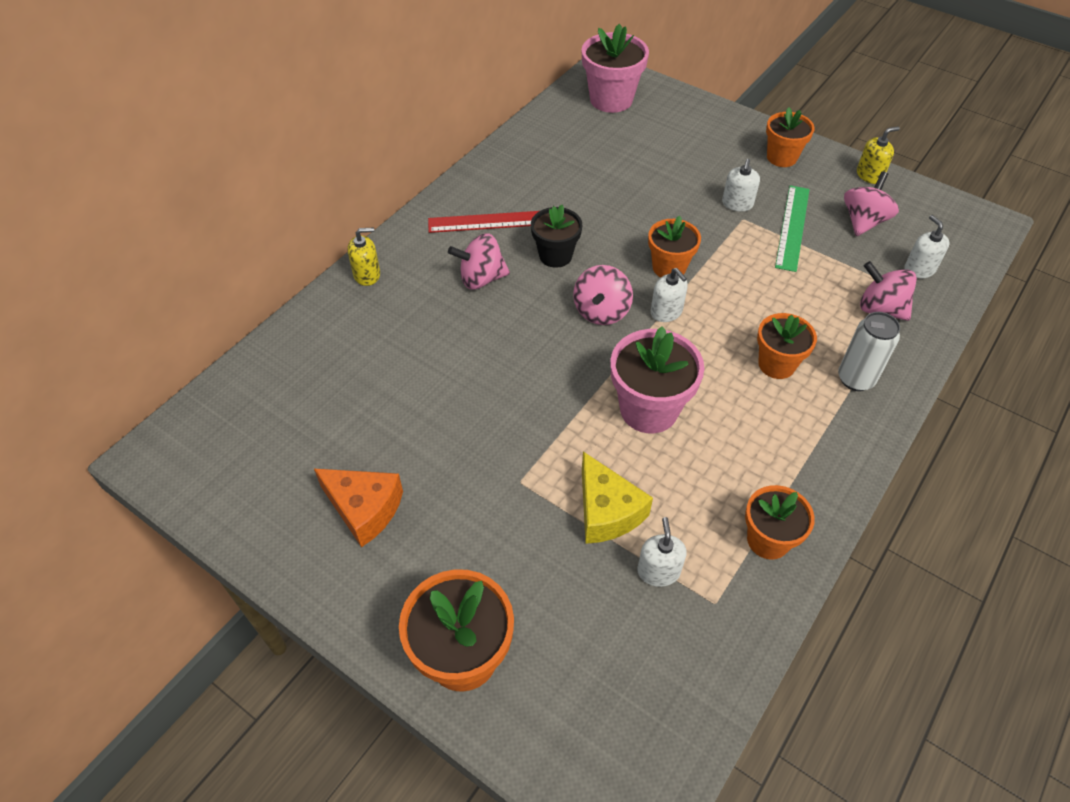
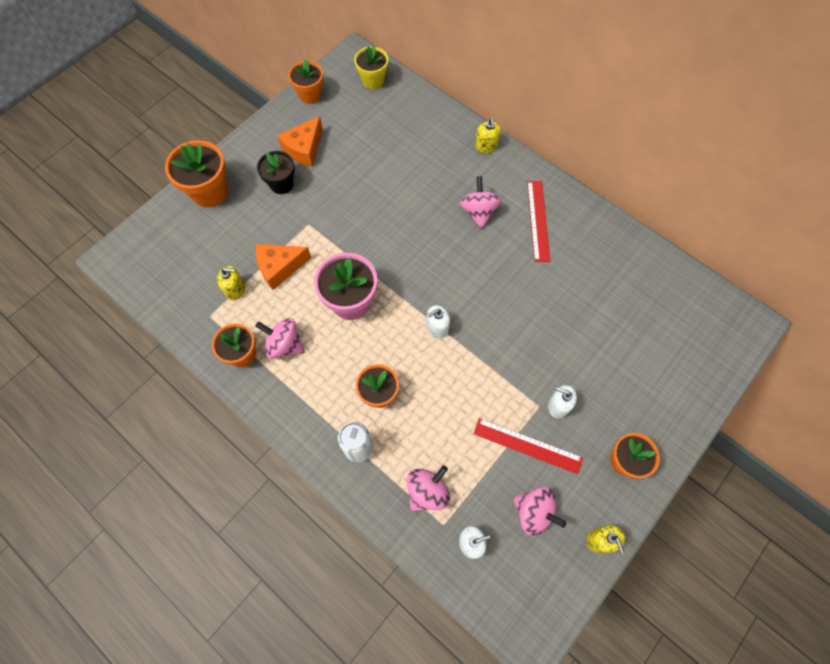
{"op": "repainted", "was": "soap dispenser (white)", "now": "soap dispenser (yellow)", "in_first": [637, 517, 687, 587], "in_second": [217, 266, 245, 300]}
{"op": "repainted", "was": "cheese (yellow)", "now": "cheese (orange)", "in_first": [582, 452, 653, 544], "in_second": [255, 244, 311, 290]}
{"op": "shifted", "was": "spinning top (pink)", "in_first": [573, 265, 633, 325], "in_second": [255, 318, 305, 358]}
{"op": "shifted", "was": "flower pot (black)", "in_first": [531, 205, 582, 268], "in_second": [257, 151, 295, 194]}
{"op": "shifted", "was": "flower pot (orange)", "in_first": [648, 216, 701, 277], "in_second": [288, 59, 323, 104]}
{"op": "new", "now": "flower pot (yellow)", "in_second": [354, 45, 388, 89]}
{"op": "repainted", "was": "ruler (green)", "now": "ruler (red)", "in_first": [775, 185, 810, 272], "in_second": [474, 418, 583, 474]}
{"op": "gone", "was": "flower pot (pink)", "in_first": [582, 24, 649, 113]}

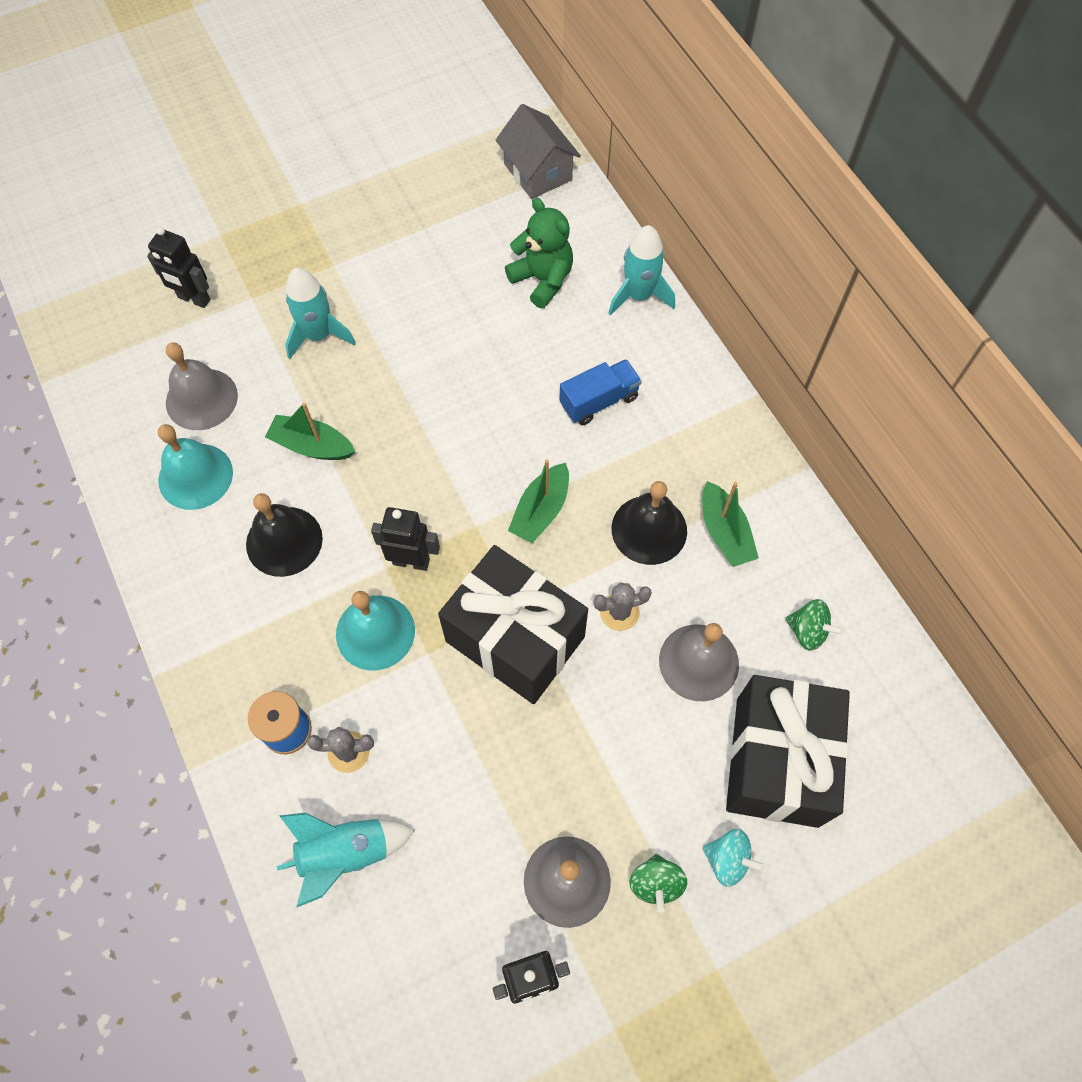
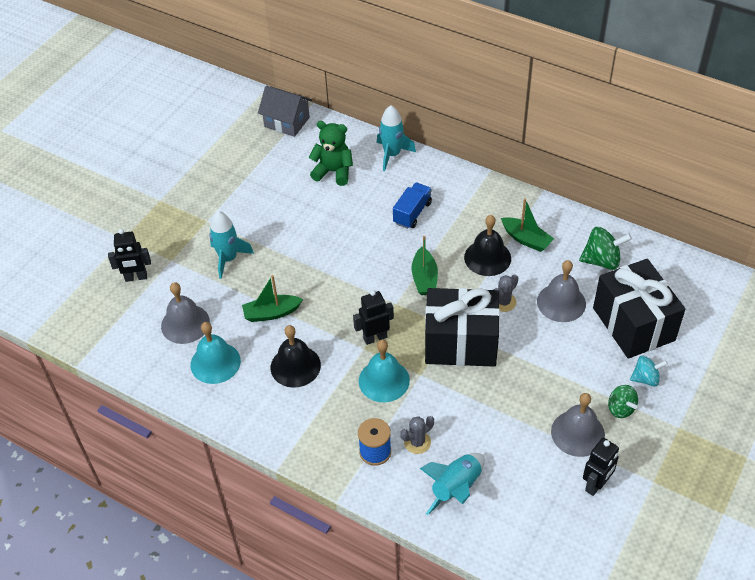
{"op": "scaled", "was": "spinning top (green)", "in_first": [785, 599, 844, 651], "in_second": [579, 227, 632, 270], "ratio": 1.52}

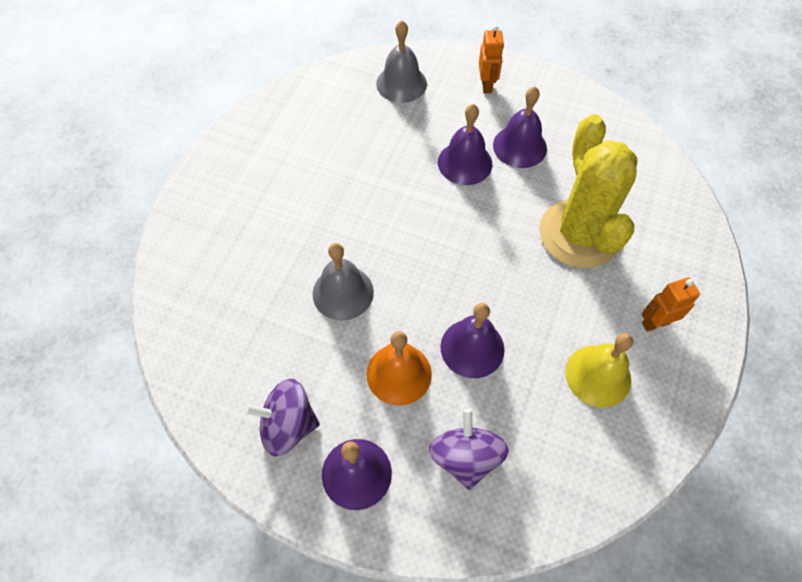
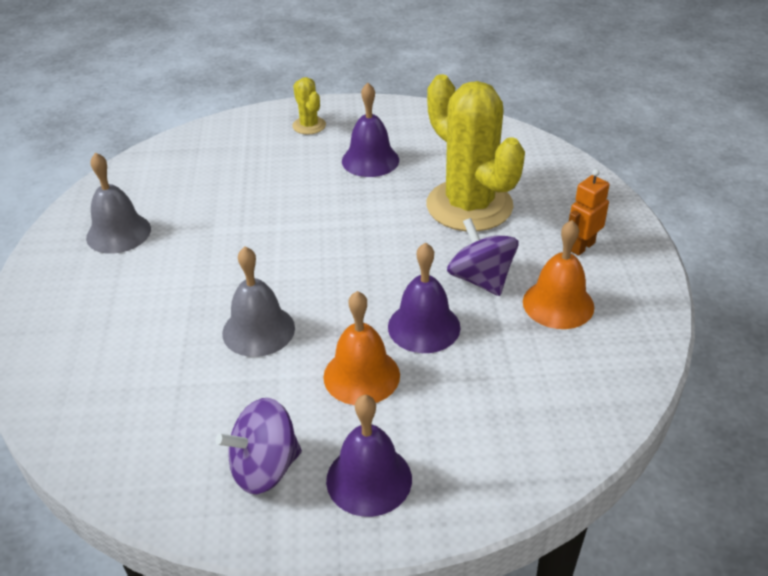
{"op": "shifted", "was": "bell (grey)", "in_first": [376, 20, 427, 103], "in_second": [86, 152, 151, 254]}
{"op": "swapped", "was": "robot (orange)", "now": "cactus (yellow)", "in_first": [479, 25, 504, 94], "in_second": [292, 77, 326, 135]}
{"op": "shifted", "was": "spinning top (purple)", "in_first": [429, 409, 509, 490], "in_second": [447, 218, 519, 296]}
{"op": "repainted", "was": "bell (yellow)", "now": "bell (orange)", "in_first": [565, 333, 633, 407], "in_second": [523, 220, 594, 329]}
{"op": "gone", "was": "bell (purple)", "in_first": [438, 104, 492, 185]}

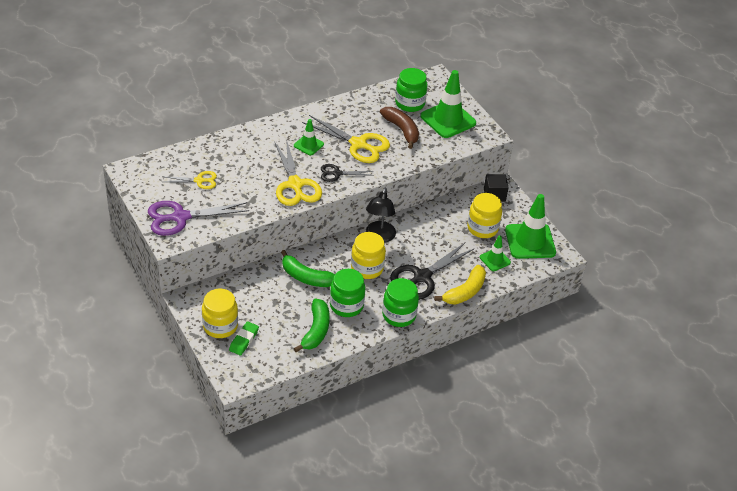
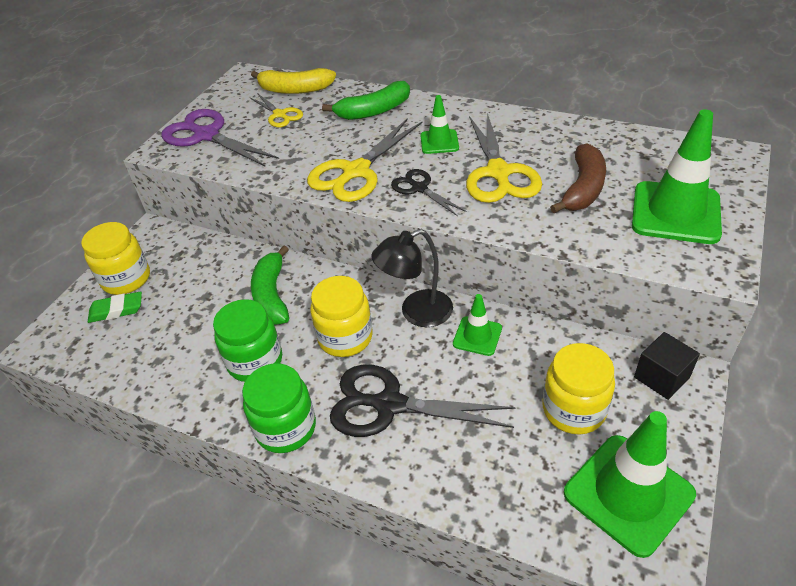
{"op": "shifted", "was": "banana (yellow)", "in_first": [434, 265, 486, 305], "in_second": [251, 68, 336, 94]}
{"op": "shifted", "was": "banana (green)", "in_first": [294, 298, 330, 352], "in_second": [322, 81, 410, 120]}
{"op": "shifted", "was": "traffic cone (green)", "in_first": [480, 235, 511, 271], "in_second": [453, 294, 502, 356]}
{"op": "gone", "was": "jar (green)", "in_first": [395, 68, 427, 112]}

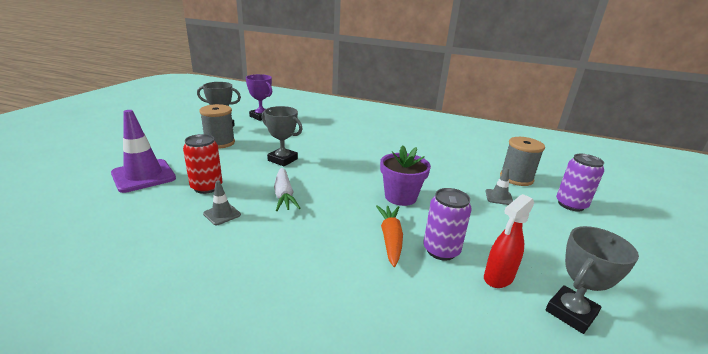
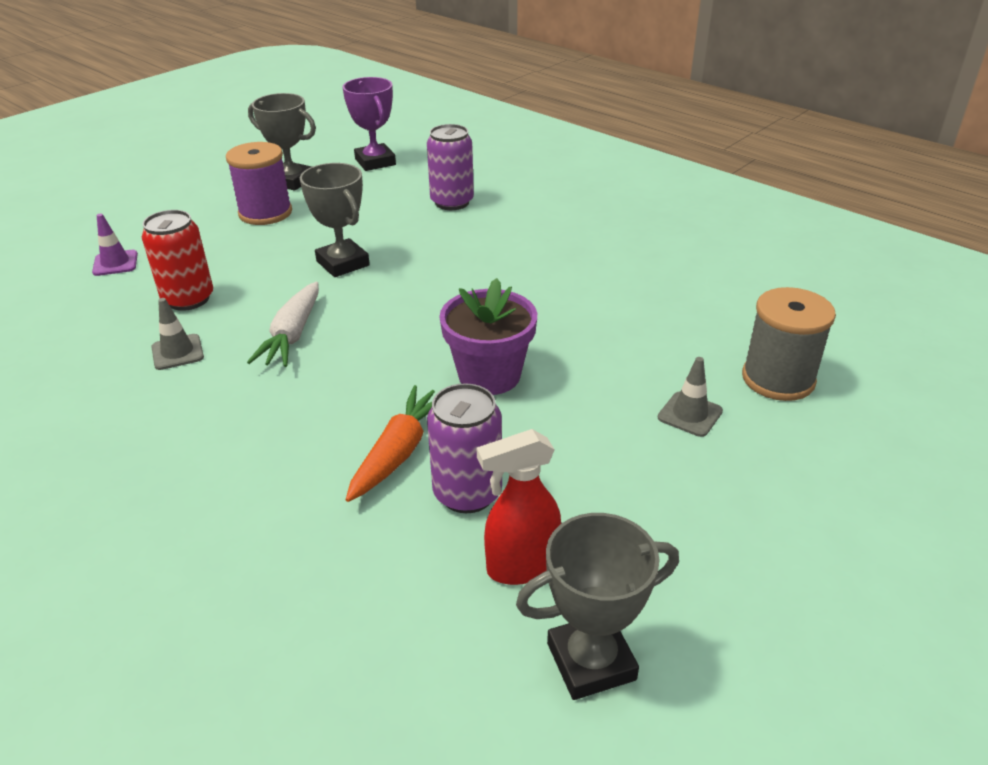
{"op": "scaled", "was": "traffic cone (purple)", "in_first": [111, 110, 176, 193], "in_second": [92, 214, 138, 276], "ratio": 0.49}
{"op": "repainted", "was": "spool (grey)", "now": "spool (purple)", "in_first": [199, 104, 235, 149], "in_second": [226, 142, 292, 225]}
{"op": "shifted", "was": "can (purple)", "in_first": [556, 154, 604, 212], "in_second": [427, 124, 474, 210]}

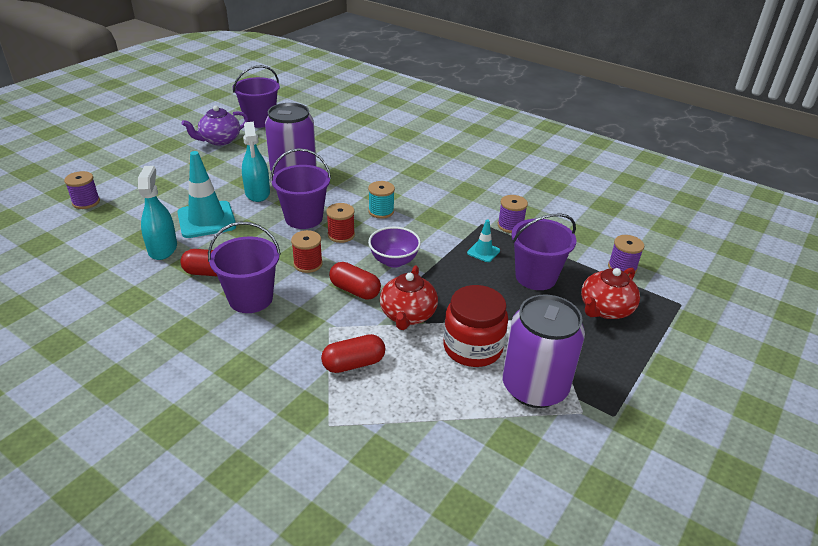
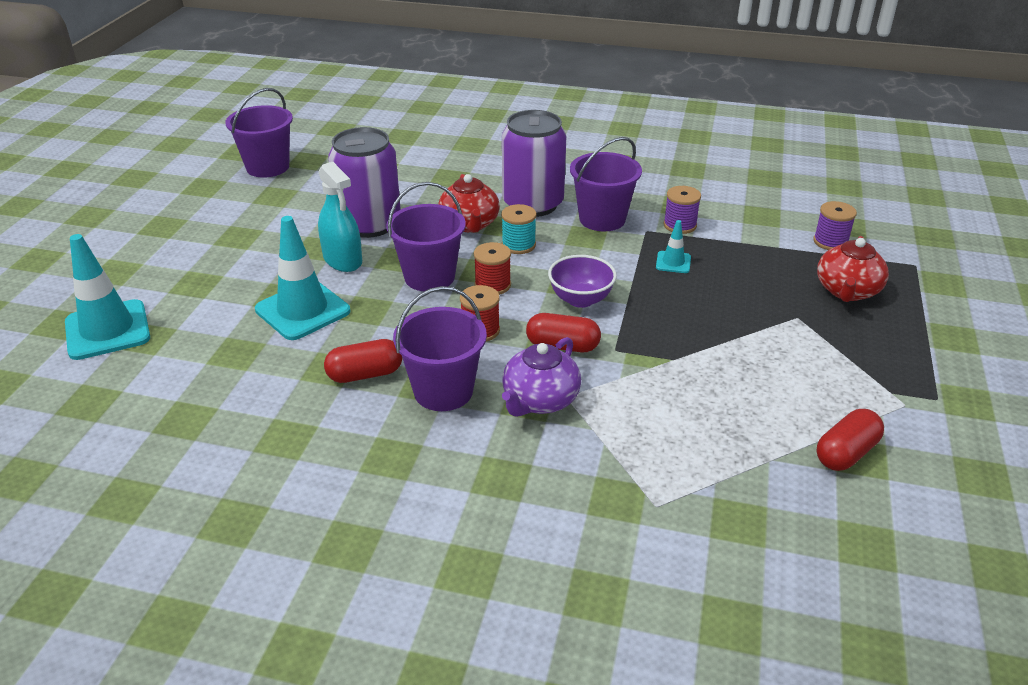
{"op": "swapped", "was": "spool (purple)", "now": "traffic cone (turquoise)", "in_first": [64, 171, 100, 209], "in_second": [65, 234, 150, 360]}
{"op": "shifted", "was": "teapot (red)", "in_first": [380, 266, 438, 330], "in_second": [439, 174, 500, 233]}
{"op": "shifted", "was": "can (purple)", "in_first": [502, 294, 585, 408], "in_second": [502, 110, 566, 217]}
{"op": "shifted", "was": "teapot (purple)", "in_first": [181, 105, 248, 145], "in_second": [502, 337, 581, 417]}
{"op": "shifted", "was": "bucket (purple)", "in_first": [511, 214, 576, 290], "in_second": [570, 137, 642, 231]}
{"op": "shifted", "was": "capsule (red)", "in_first": [321, 334, 385, 373], "in_second": [816, 409, 884, 471]}
{"op": "gone", "was": "spray bottle (turquoise)", "in_first": [138, 166, 177, 260]}
{"op": "gone", "was": "jar (red)", "in_first": [443, 285, 508, 367]}

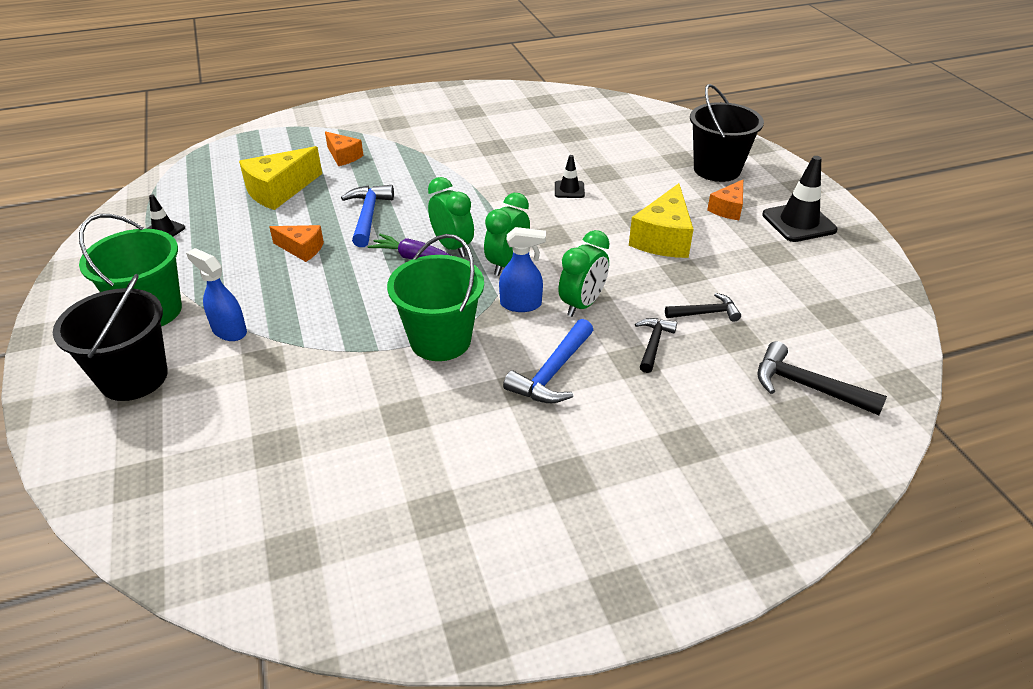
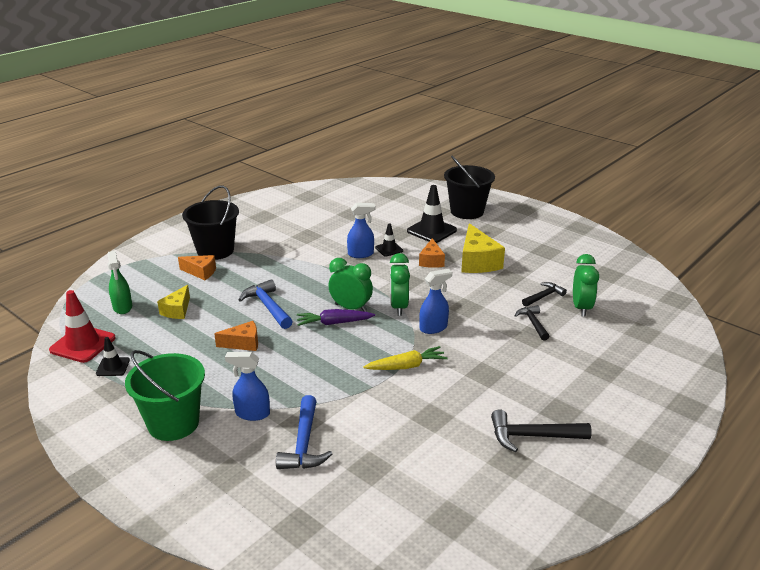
{"op": "new", "now": "traffic cone (red)", "in_second": [49, 290, 116, 363]}
{"op": "new", "now": "spray bottle (green)", "in_second": [107, 251, 132, 314]}
{"op": "scaled", "was": "cheese (yellow)", "in_first": [239, 146, 322, 210], "in_second": [157, 285, 190, 319], "ratio": 0.59}
{"op": "shifted", "was": "bucket (black)", "in_first": [53, 274, 168, 401], "in_second": [182, 186, 239, 260]}
{"op": "shifted", "was": "hammer (blue)", "in_first": [503, 319, 593, 403], "in_second": [276, 395, 332, 469]}
{"op": "new", "now": "spray bottle (blue)", "in_second": [347, 203, 375, 258]}
{"op": "swapped", "was": "bucket (green)", "now": "carrot (yellow)", "in_first": [387, 234, 484, 361], "in_second": [363, 346, 448, 370]}
{"op": "shifted", "was": "traffic cone (black)", "in_first": [762, 156, 838, 242], "in_second": [407, 185, 457, 243]}
{"op": "shifted", "was": "cheese (orange)", "in_first": [707, 180, 743, 220], "in_second": [419, 238, 445, 268]}
{"op": "shifted", "was": "hammer (black)", "in_first": [757, 341, 887, 415], "in_second": [491, 409, 592, 452]}
{"op": "shifted", "was": "clock (green)", "in_first": [559, 230, 610, 317], "in_second": [573, 254, 599, 317]}

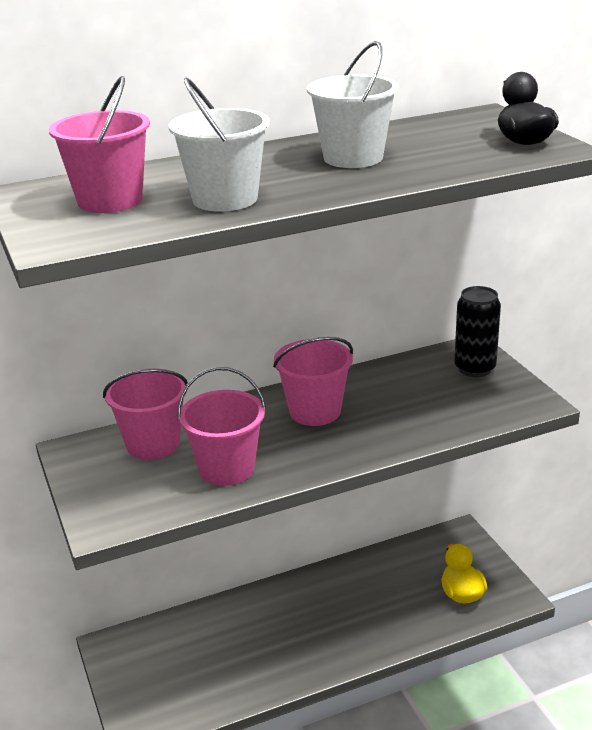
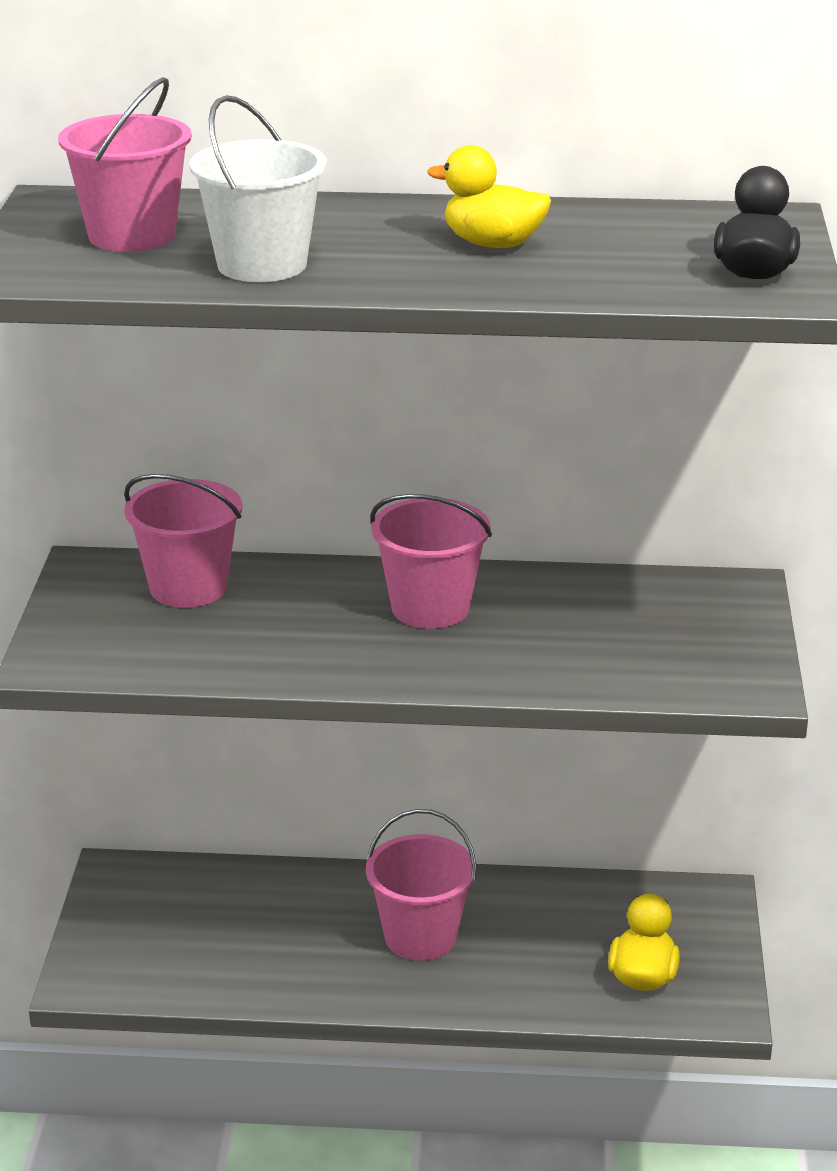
{"op": "shifted", "was": "bucket (pink)", "in_first": [177, 367, 266, 486], "in_second": [366, 809, 476, 961]}
{"op": "swapped", "was": "bucket (white)", "now": "duck (yellow)", "in_first": [307, 41, 399, 168], "in_second": [427, 145, 551, 248]}
{"op": "gone", "was": "can (black)", "in_first": [454, 286, 501, 377]}

